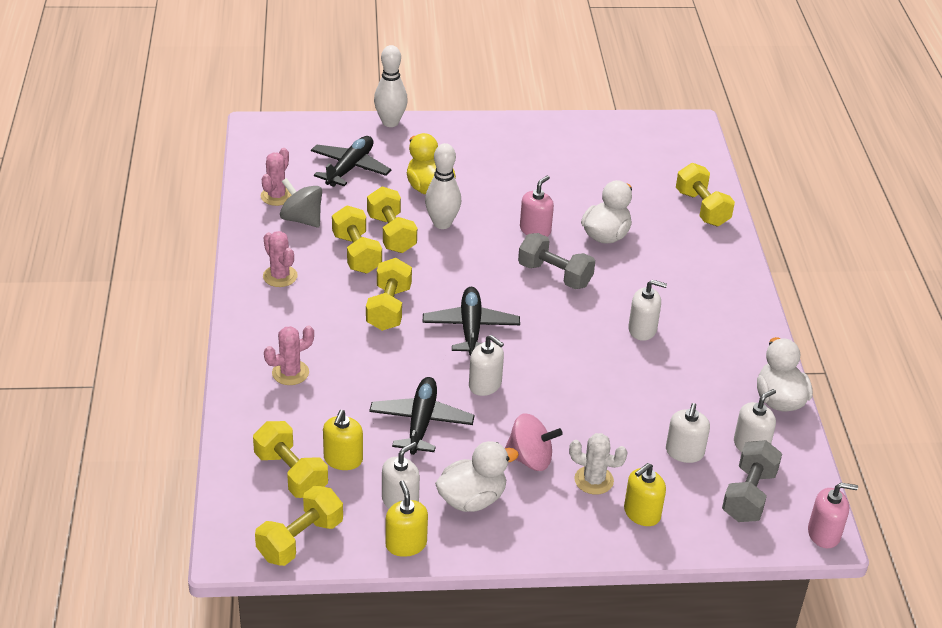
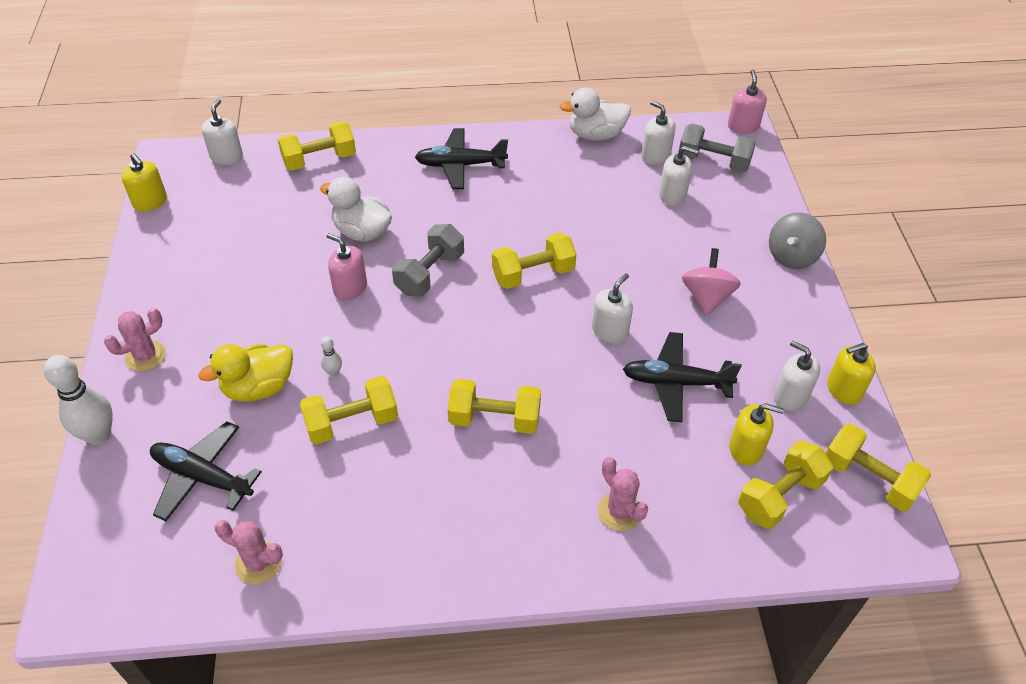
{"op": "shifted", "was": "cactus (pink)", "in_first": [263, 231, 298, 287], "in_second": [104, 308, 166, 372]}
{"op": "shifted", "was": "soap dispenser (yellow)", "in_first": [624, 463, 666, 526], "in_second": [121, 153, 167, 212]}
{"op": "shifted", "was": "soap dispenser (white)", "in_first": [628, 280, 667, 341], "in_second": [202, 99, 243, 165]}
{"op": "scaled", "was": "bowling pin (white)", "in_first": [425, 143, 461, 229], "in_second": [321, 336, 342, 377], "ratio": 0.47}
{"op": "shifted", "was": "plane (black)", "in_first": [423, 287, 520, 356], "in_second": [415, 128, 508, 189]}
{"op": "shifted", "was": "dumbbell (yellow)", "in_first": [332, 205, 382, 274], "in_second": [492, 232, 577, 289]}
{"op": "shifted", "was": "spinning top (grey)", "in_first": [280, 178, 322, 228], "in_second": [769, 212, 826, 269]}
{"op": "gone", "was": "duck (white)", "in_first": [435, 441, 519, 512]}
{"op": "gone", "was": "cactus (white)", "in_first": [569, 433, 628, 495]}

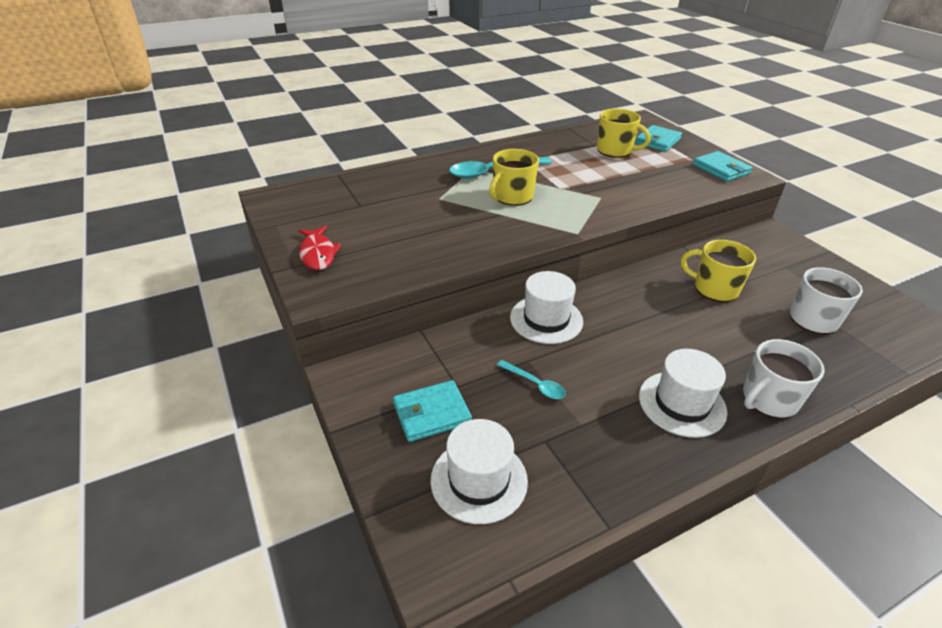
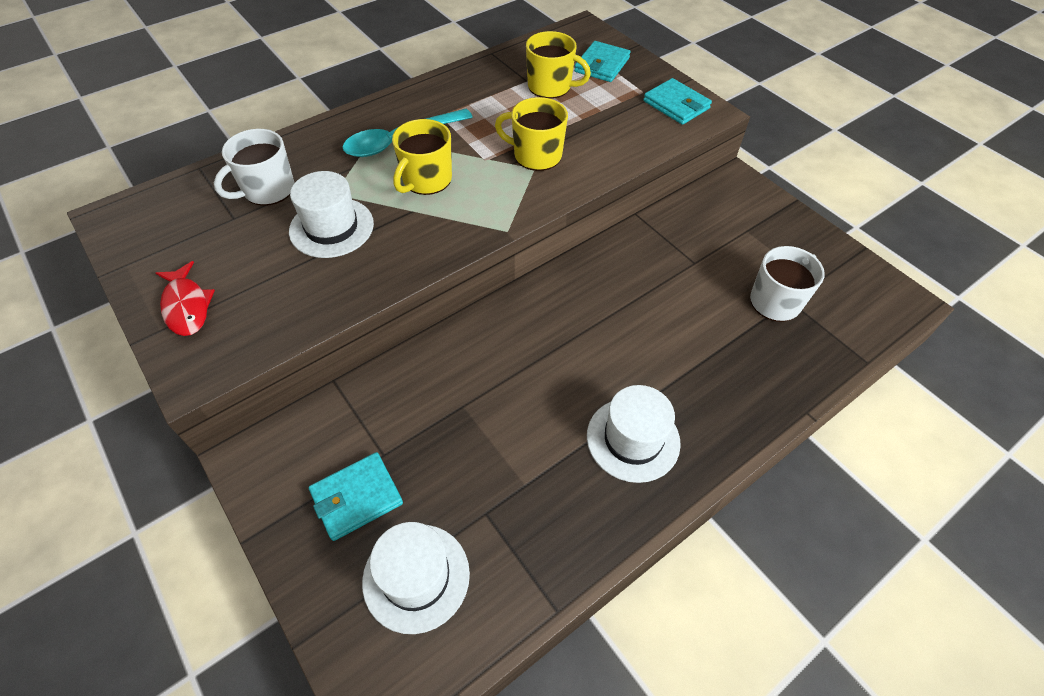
{"op": "shifted", "was": "mug (white)", "in_first": [743, 339, 824, 419], "in_second": [214, 129, 294, 206]}
{"op": "shifted", "was": "hat (white)", "in_first": [510, 271, 583, 344], "in_second": [289, 171, 374, 258]}
{"op": "shifted", "was": "mug (yellow)", "in_first": [681, 240, 756, 302], "in_second": [495, 97, 568, 171]}
{"op": "gone", "was": "spoon (turquoise)", "in_first": [497, 360, 566, 399]}

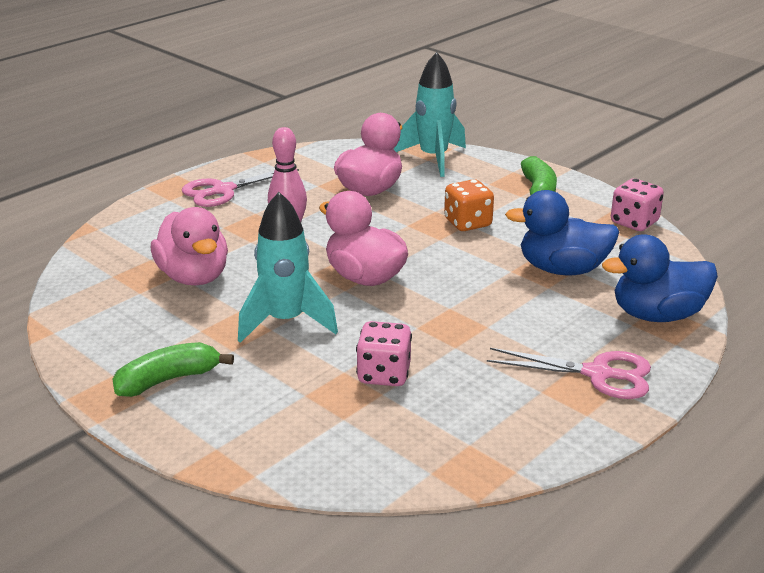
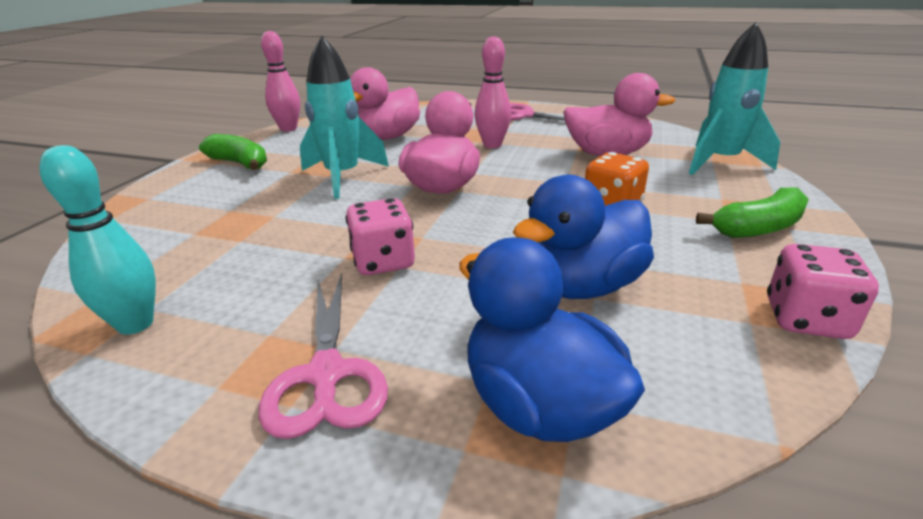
{"op": "new", "now": "bowling pin (turquoise)", "in_second": [40, 145, 156, 335]}
{"op": "new", "now": "bowling pin (pink)", "in_second": [261, 31, 300, 131]}
{"op": "shifted", "was": "dice (pink)", "in_first": [356, 321, 412, 386], "in_second": [346, 198, 415, 275]}
{"op": "rotated", "was": "duck (blue)", "in_first": [505, 190, 619, 275], "in_second": [513, 175, 654, 299], "clockwise": -105}

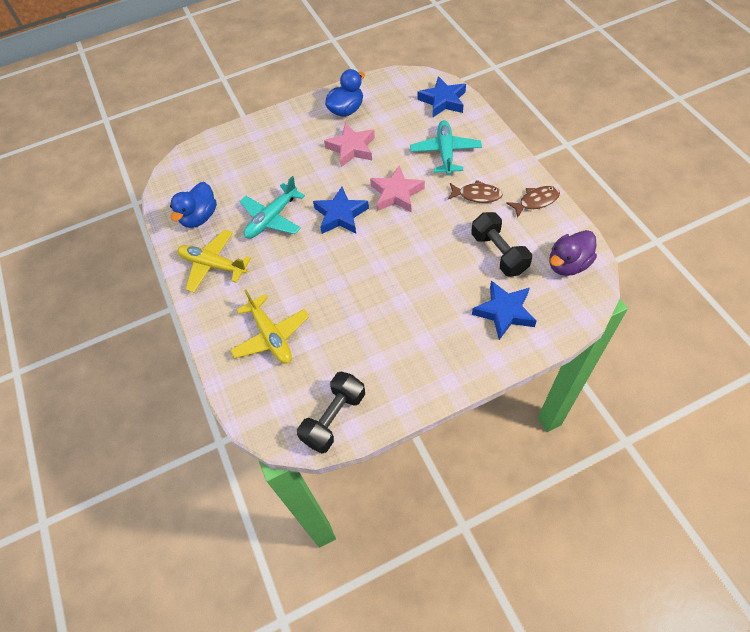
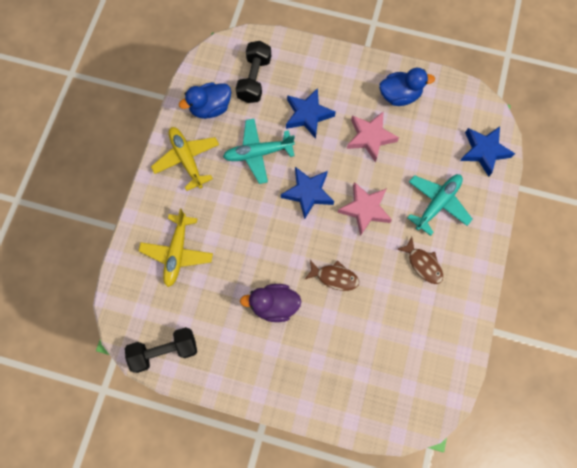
{"op": "shifted", "was": "dumbbell (black)", "in_first": [471, 212, 532, 277], "in_second": [236, 41, 271, 103]}
{"op": "shifted", "was": "duck (purple)", "in_first": [549, 230, 597, 276], "in_second": [240, 284, 302, 322]}
{"op": "shifted", "was": "star (blue)", "in_first": [472, 280, 537, 340], "in_second": [286, 88, 336, 139]}
{"op": "shifted", "was": "fish (brown)", "in_first": [506, 186, 560, 217], "in_second": [304, 260, 359, 291]}

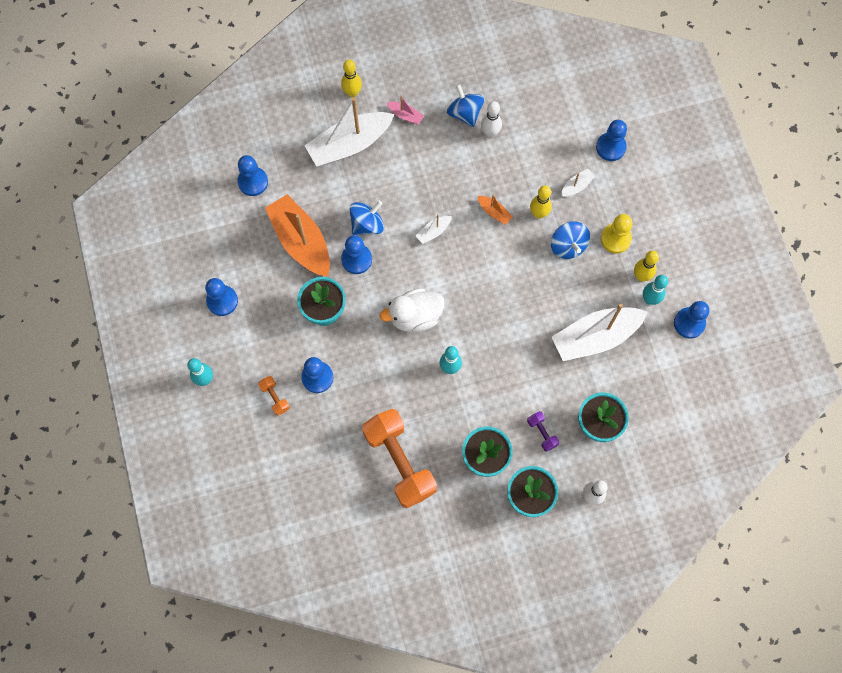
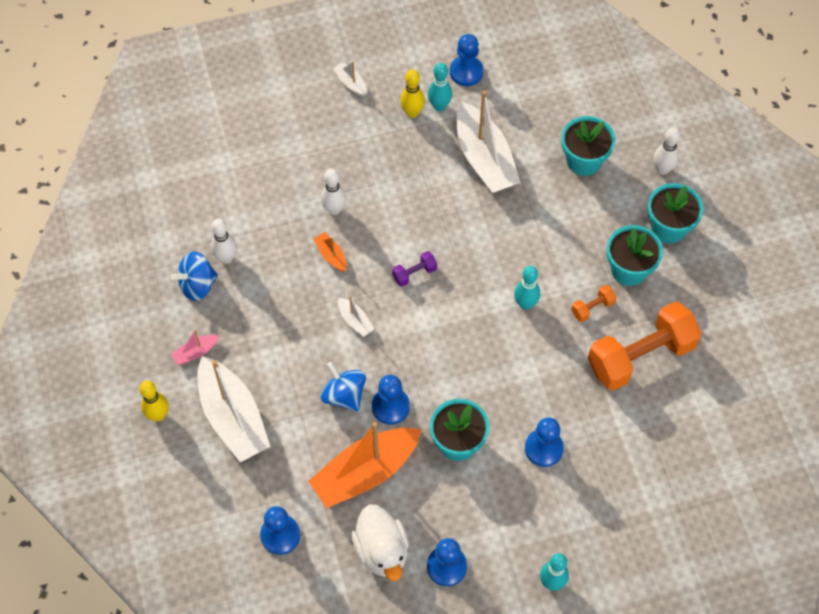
{"op": "rotated", "was": "boat (pink)", "in_first": [387, 95, 424, 124], "in_second": [171, 329, 219, 365], "clockwise": -150}
{"op": "rotated", "was": "boat (orange)", "in_first": [478, 194, 513, 225], "in_second": [313, 232, 347, 272], "clockwise": -75}
{"op": "repainted", "was": "bowling pin (yellow)", "now": "bowling pin (white)", "in_first": [530, 185, 552, 219], "in_second": [321, 169, 346, 215]}
{"op": "shifted", "was": "boat (white)", "in_first": [561, 169, 595, 197], "in_second": [333, 61, 367, 97]}
{"op": "shifted", "was": "duck (white)", "in_first": [380, 288, 445, 332], "in_second": [351, 505, 409, 581]}
{"op": "shifted", "was": "dumbbell (purple)", "in_first": [527, 411, 560, 452], "in_second": [392, 251, 437, 287]}
{"op": "shifted", "was": "dumbbell (orange)", "in_first": [258, 376, 290, 415], "in_second": [571, 285, 617, 322]}
{"op": "gone", "was": "spinning top (blue)", "in_first": [551, 221, 590, 259]}
{"op": "gone", "was": "pawn (blue)", "in_first": [596, 120, 627, 161]}
{"op": "gone", "was": "pawn (yellow)", "in_first": [601, 214, 633, 254]}

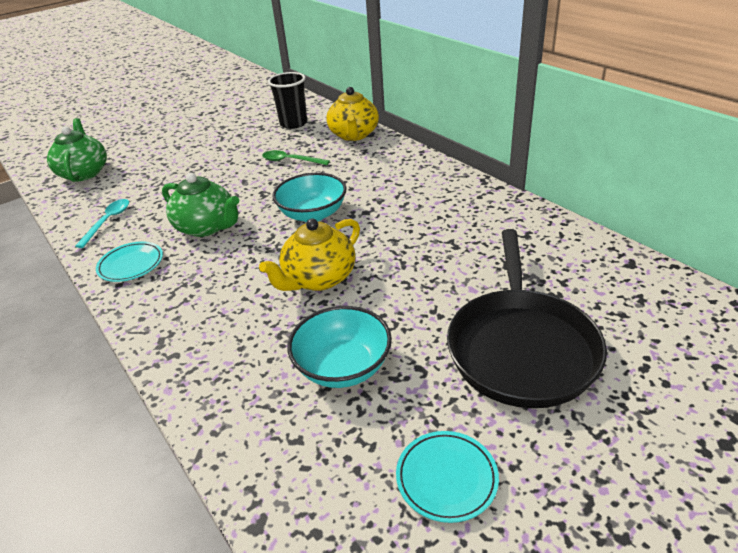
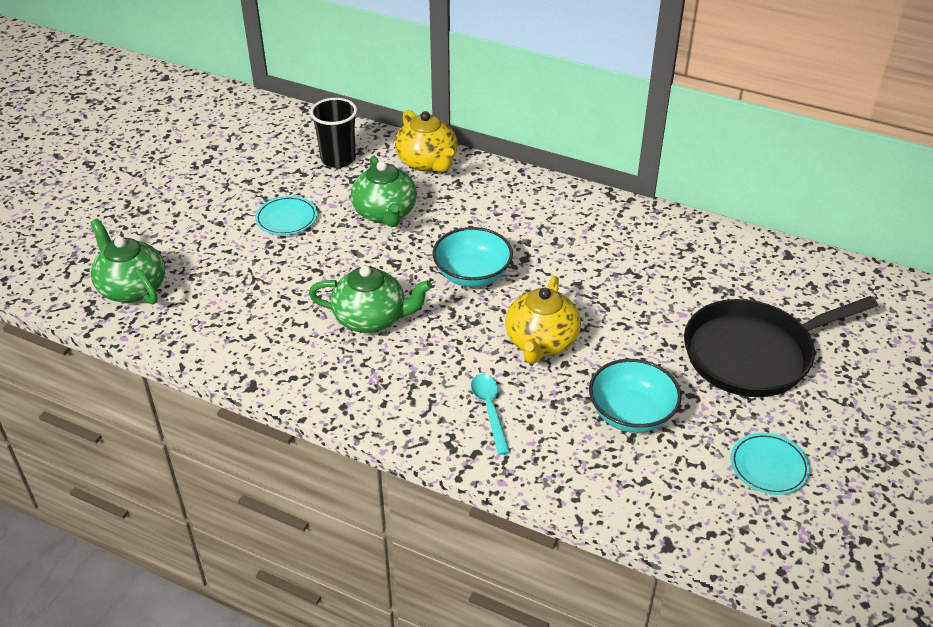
{"op": "shifted", "was": "plate (turquoise)", "in_first": [96, 242, 163, 282], "in_second": [255, 196, 317, 235]}
{"op": "swapped", "was": "spoon (green)", "now": "teapot (green)", "in_first": [262, 150, 330, 165], "in_second": [350, 156, 417, 227]}
{"op": "shifted", "was": "spoon (turquoise)", "in_first": [75, 199, 129, 248], "in_second": [471, 374, 510, 455]}
{"op": "rotated", "was": "pan (black)", "in_first": [447, 229, 607, 408], "in_second": [684, 296, 878, 397], "clockwise": 90}

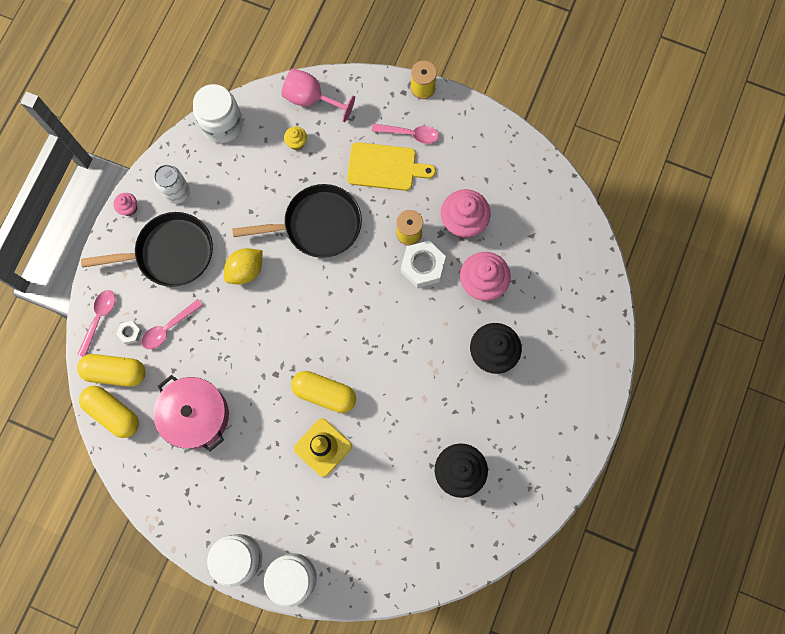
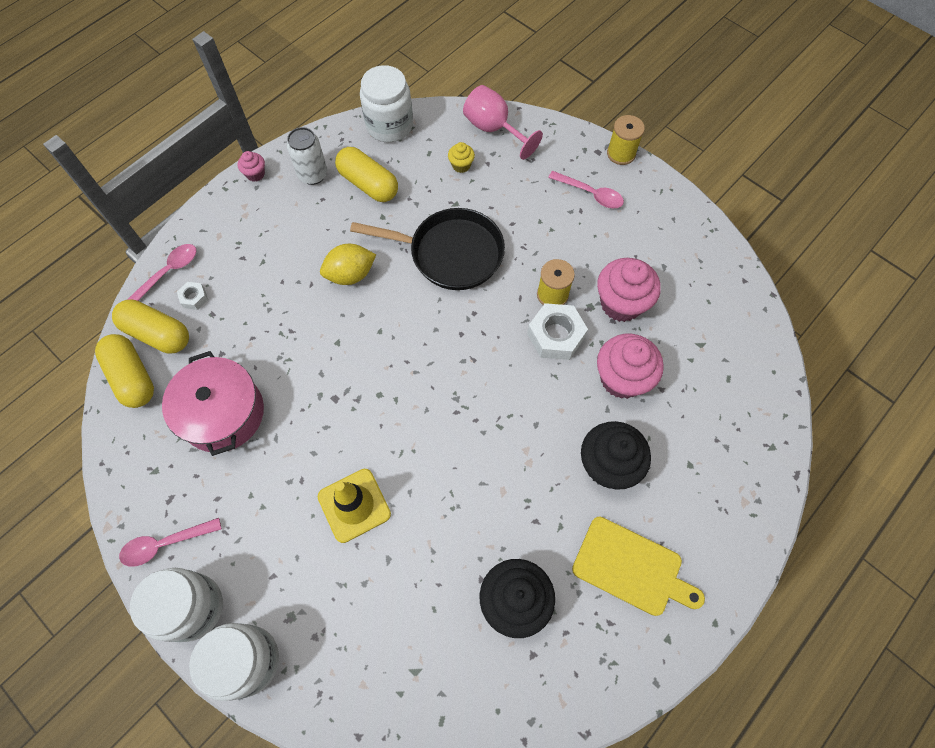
{"op": "shifted", "was": "spoon (pink)", "in_first": [142, 299, 203, 349], "in_second": [119, 518, 222, 567]}
{"op": "shifted", "was": "capsule (yellow)", "in_first": [291, 371, 356, 413], "in_second": [335, 147, 398, 202]}
{"op": "shifted", "was": "cutting board (yellow)", "in_first": [347, 142, 436, 191], "in_second": [572, 517, 705, 616]}
{"op": "gone", "was": "pan (black)", "in_first": [81, 212, 213, 287]}

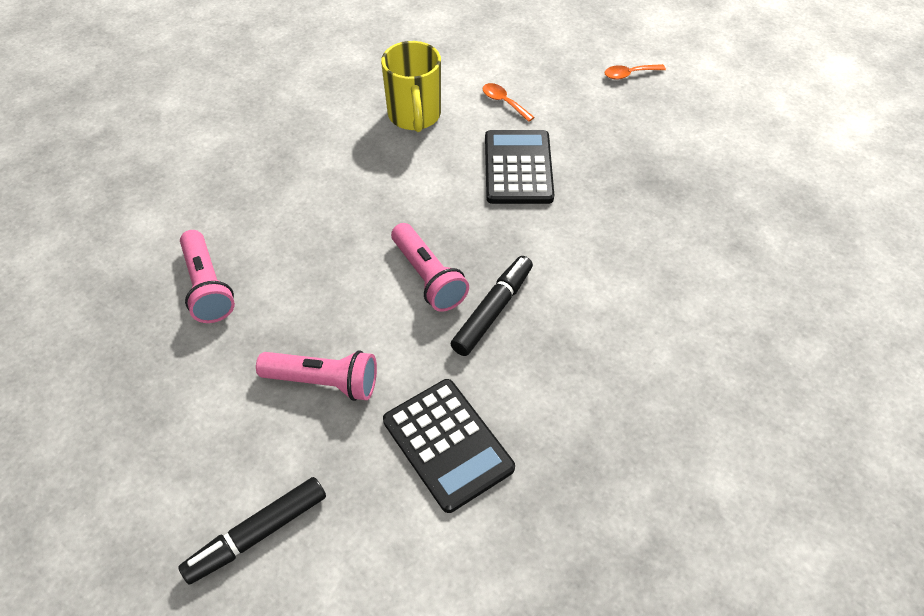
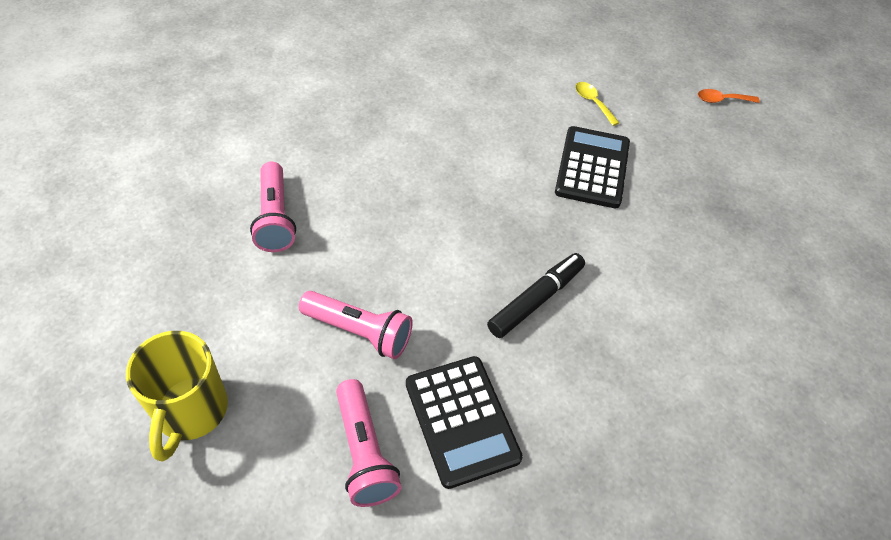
{"op": "shifted", "was": "mug (yellow)", "in_first": [381, 41, 441, 132], "in_second": [126, 331, 228, 462]}
{"op": "shifted", "was": "flashlight (pink)", "in_first": [391, 223, 469, 312], "in_second": [336, 379, 401, 507]}
{"op": "repainted", "was": "spoon (orange)", "now": "spoon (yellow)", "in_first": [483, 83, 535, 122], "in_second": [575, 82, 619, 126]}
{"op": "gone", "was": "marker (black)", "in_first": [178, 477, 326, 584]}

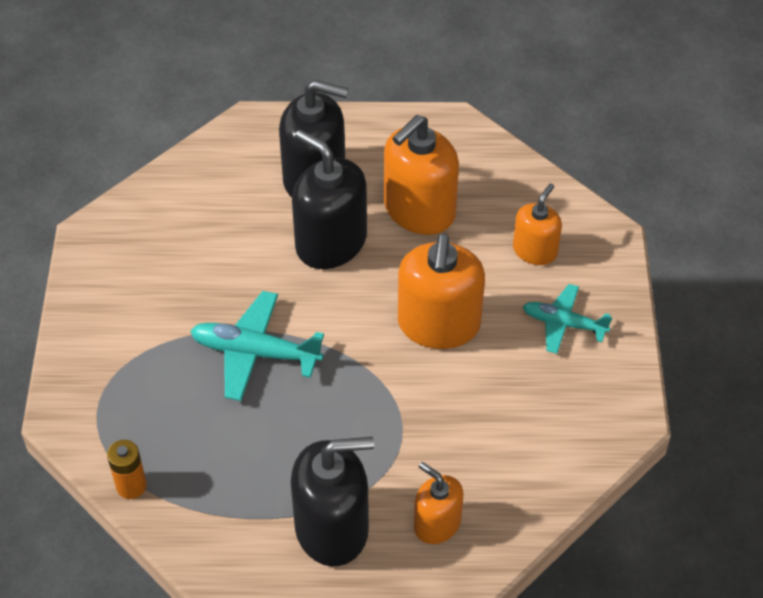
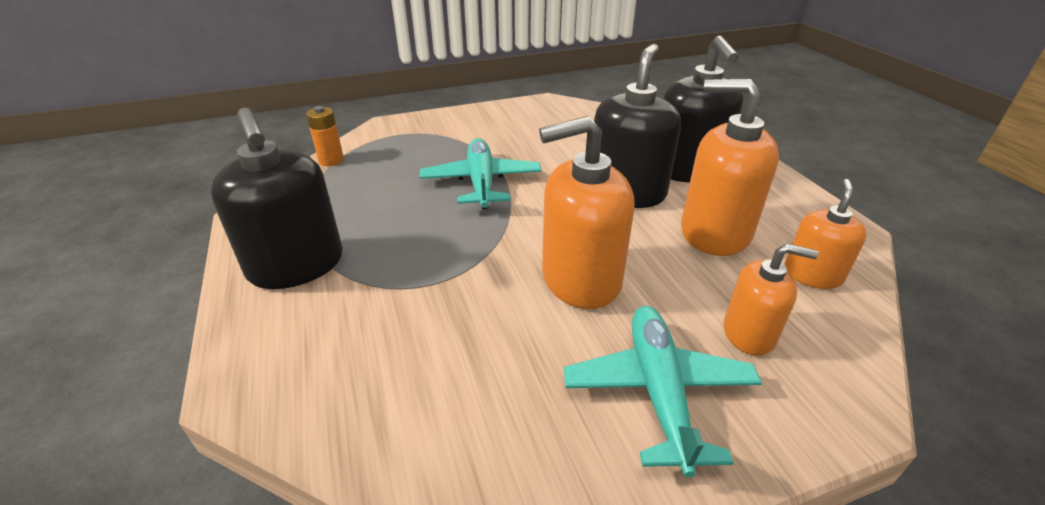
{"op": "scaled", "was": "plane (turquoise)", "in_first": [523, 284, 612, 354], "in_second": [564, 306, 762, 477], "ratio": 1.51}
{"op": "shifted", "was": "soap dispenser (orange)", "in_first": [414, 462, 463, 544], "in_second": [784, 179, 867, 289]}

